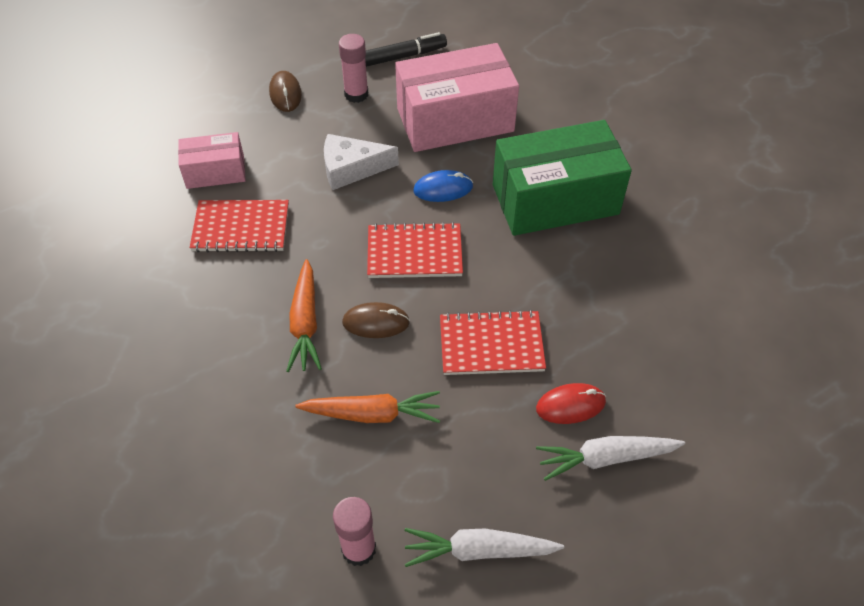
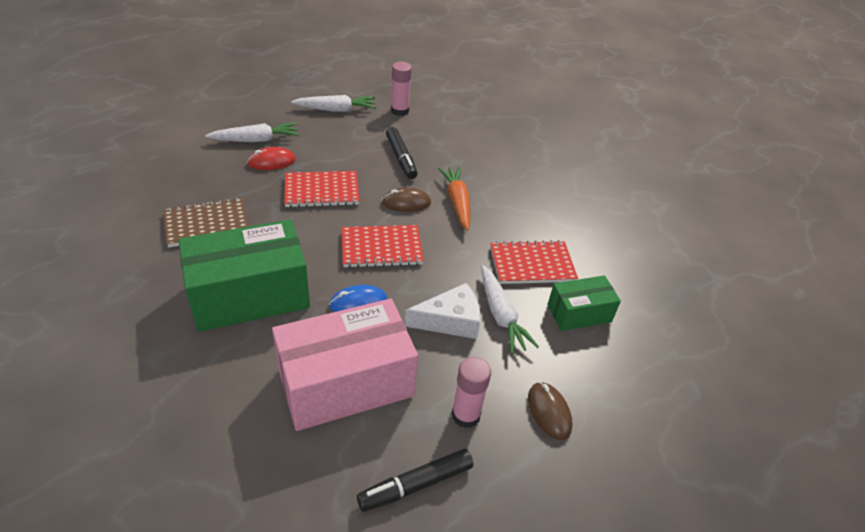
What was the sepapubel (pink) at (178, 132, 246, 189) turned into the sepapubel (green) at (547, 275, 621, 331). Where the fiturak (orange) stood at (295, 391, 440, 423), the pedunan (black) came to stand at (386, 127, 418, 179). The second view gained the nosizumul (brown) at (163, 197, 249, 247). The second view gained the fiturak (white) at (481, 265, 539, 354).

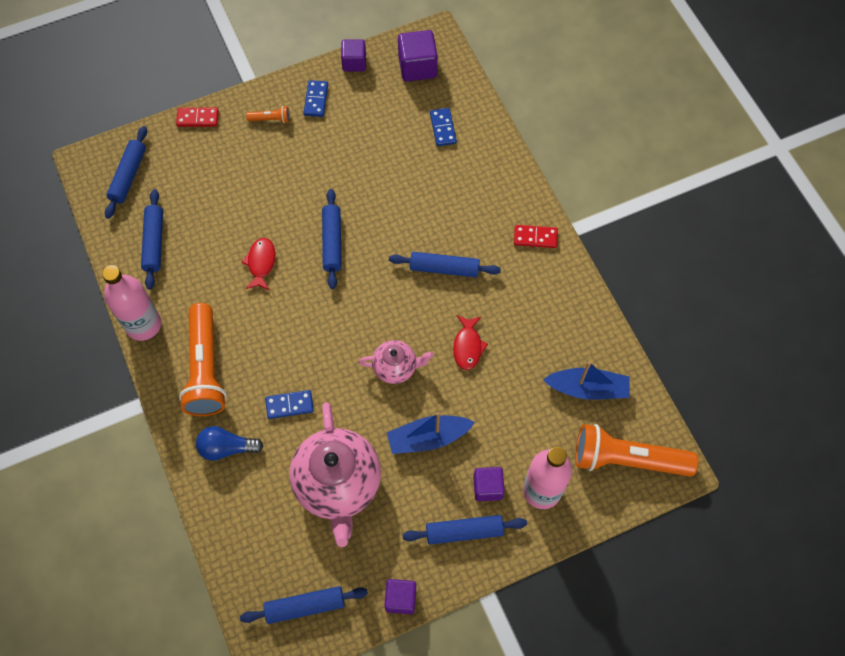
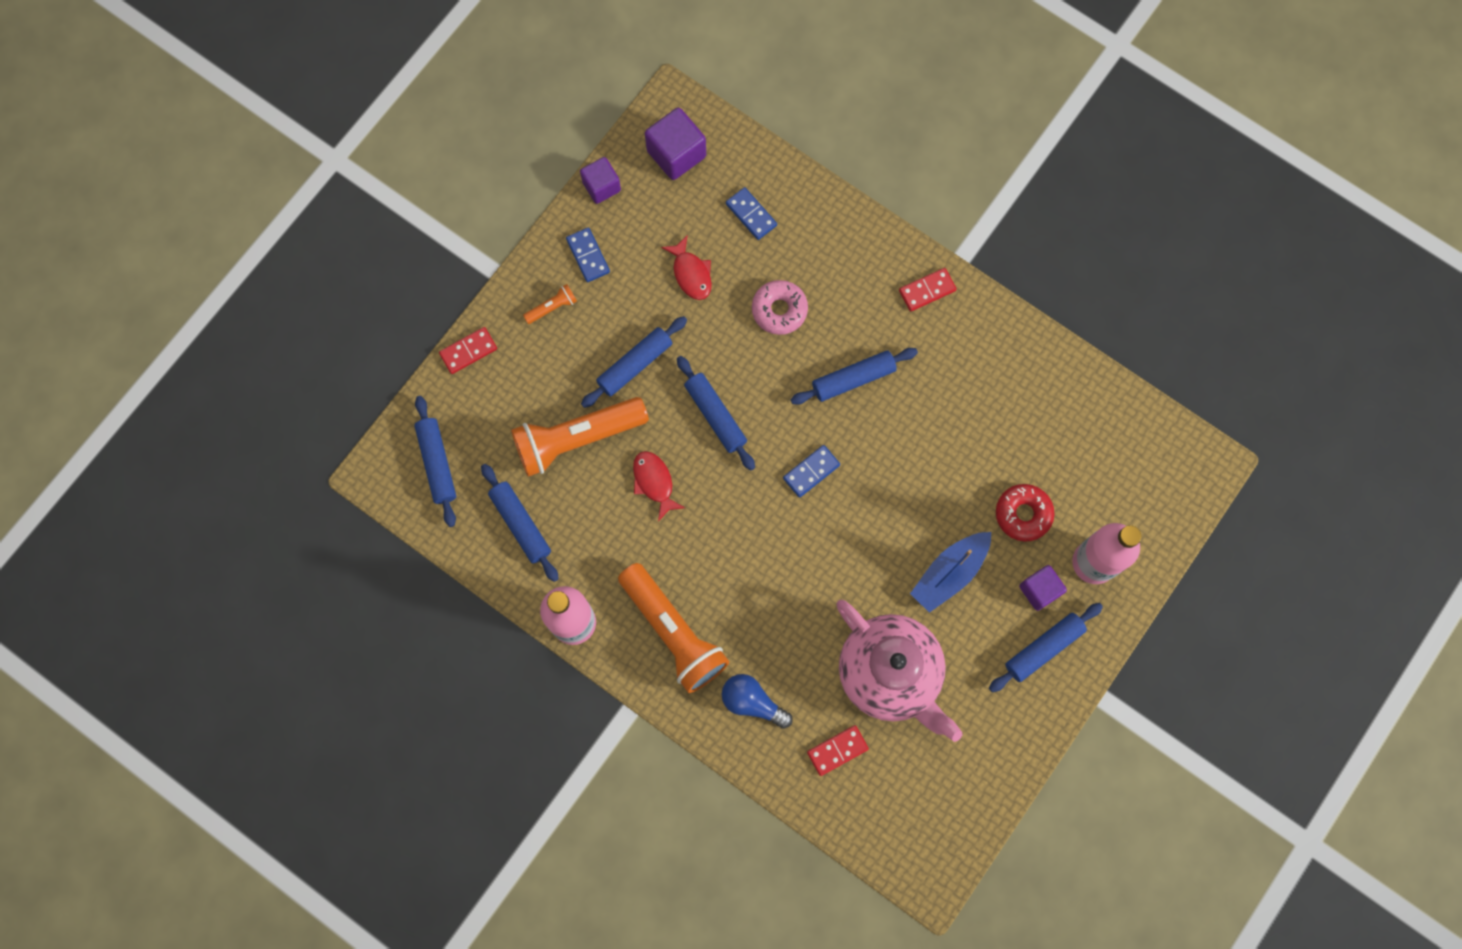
The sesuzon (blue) at (196, 426, 263, 461) ended up facing another way, 60 degrees clockwise from before. The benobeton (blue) ended up elsewhere, having gone from (240, 586, 368, 624) to (581, 316, 687, 408). The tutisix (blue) ended up elsewhere, having gone from (265, 390, 314, 419) to (783, 445, 840, 498). The second view lost the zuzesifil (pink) at (358, 340, 434, 384). The second view lost the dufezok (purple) at (384, 579, 416, 614). The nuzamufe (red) ended up elsewhere, having gone from (453, 315, 488, 370) to (661, 236, 712, 300). The second view lost the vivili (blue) at (543, 362, 630, 400). The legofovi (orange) ended up elsewhere, having gone from (575, 424, 699, 477) to (511, 397, 649, 477). The second view gained the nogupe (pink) at (752, 280, 808, 335). The second view gained the tutisix (red) at (807, 725, 869, 776). The second view gained the nogupe (red) at (996, 484, 1055, 542).

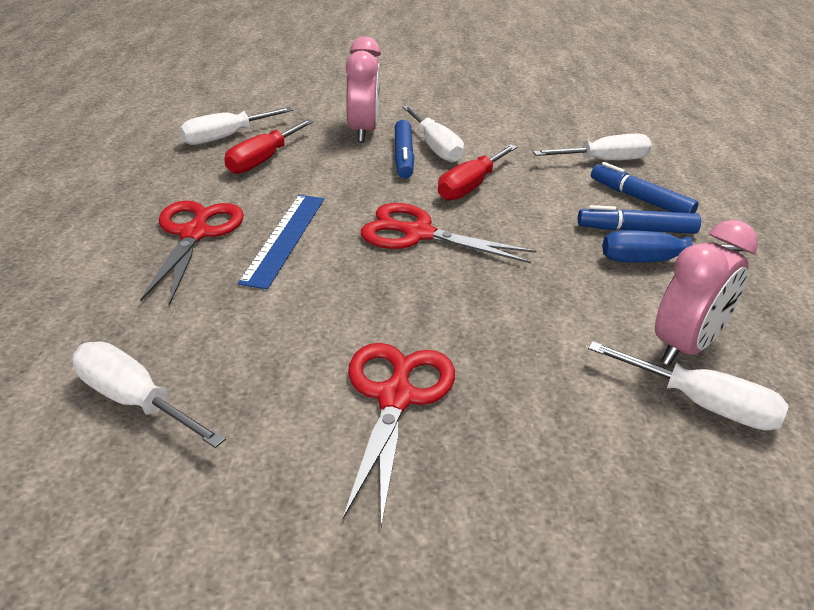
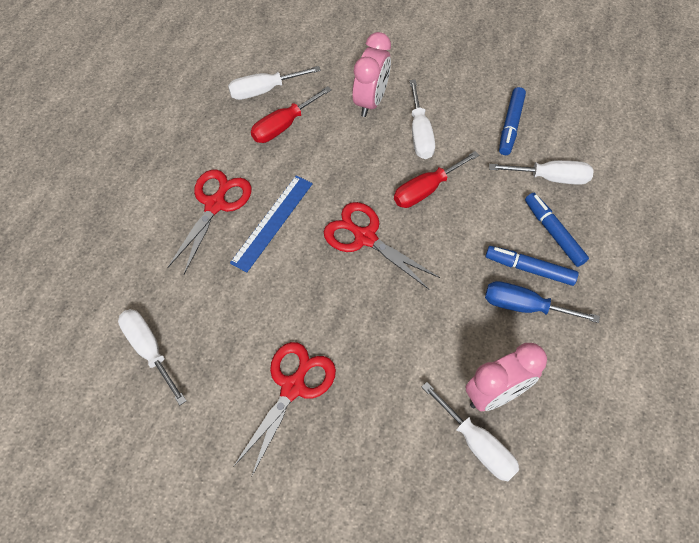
The pedunan (blue) ended up elsewhere, having gone from (394, 120, 414, 178) to (499, 87, 526, 155).

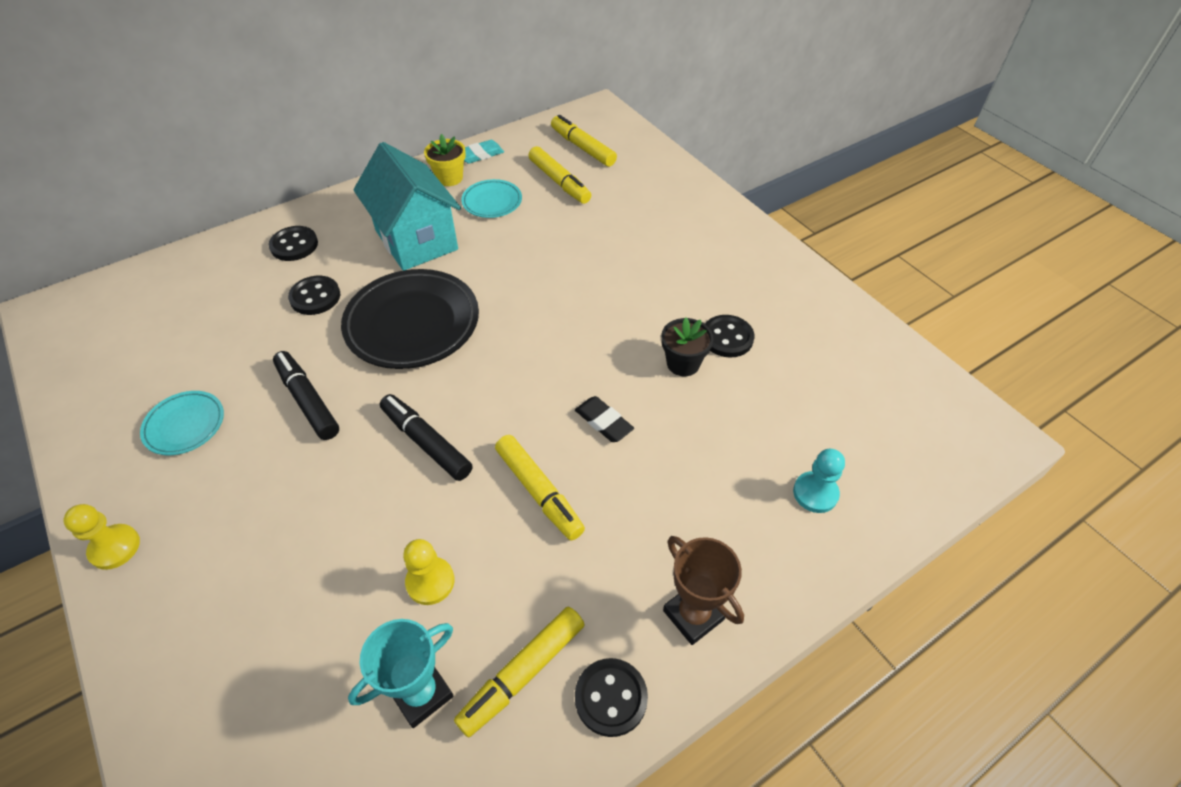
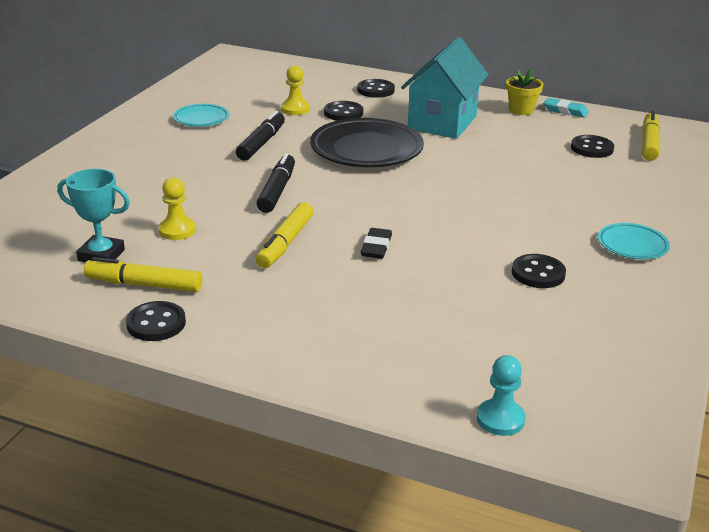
The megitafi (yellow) ended up elsewhere, having gone from (63, 504, 140, 570) to (281, 65, 310, 115). The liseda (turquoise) ended up elsewhere, having gone from (461, 179, 522, 218) to (598, 223, 670, 259). Where the pedunan (yellow) stood at (528, 146, 591, 204), the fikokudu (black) came to stand at (571, 135, 614, 158). The second view lost the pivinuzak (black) at (661, 317, 714, 376). The second view lost the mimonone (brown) at (663, 536, 744, 645). The megitafi (turquoise) ended up elsewhere, having gone from (793, 449, 845, 513) to (477, 355, 526, 436).

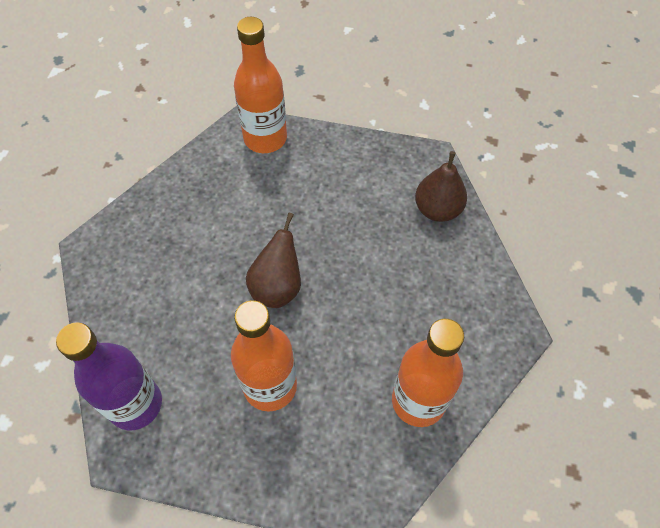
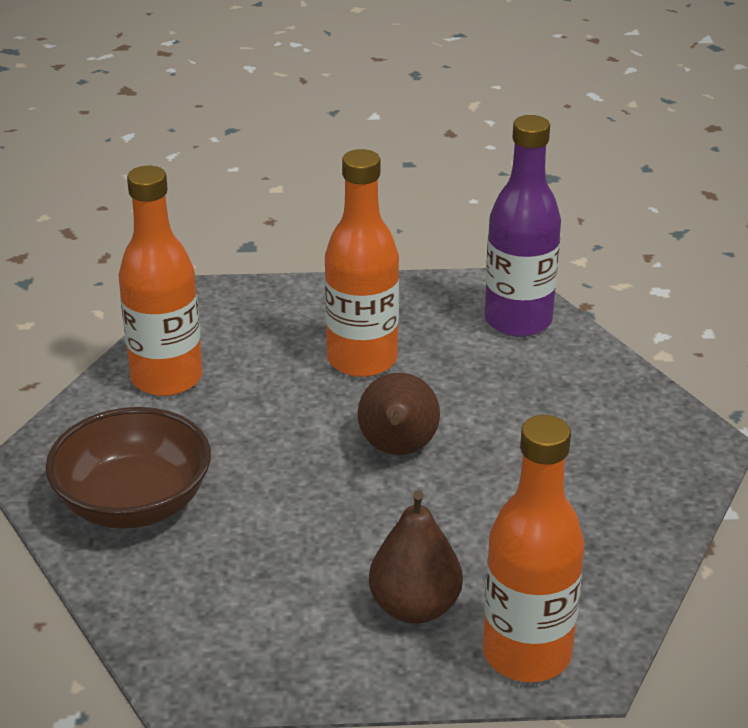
The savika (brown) ended up elsewhere, having gone from (415, 151, 467, 222) to (369, 490, 463, 624). The second view gained the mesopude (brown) at (45, 407, 211, 529).

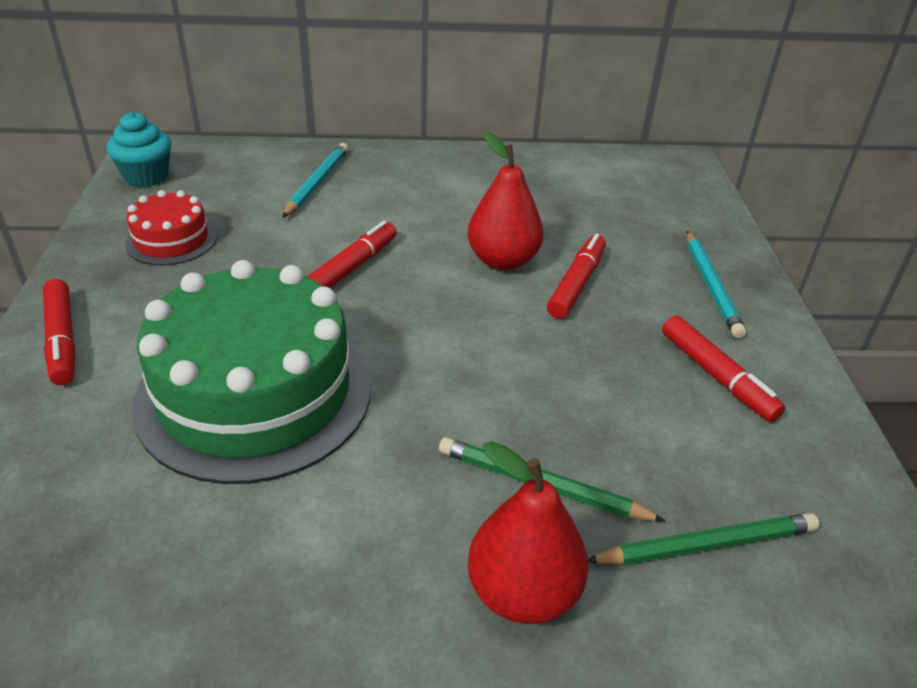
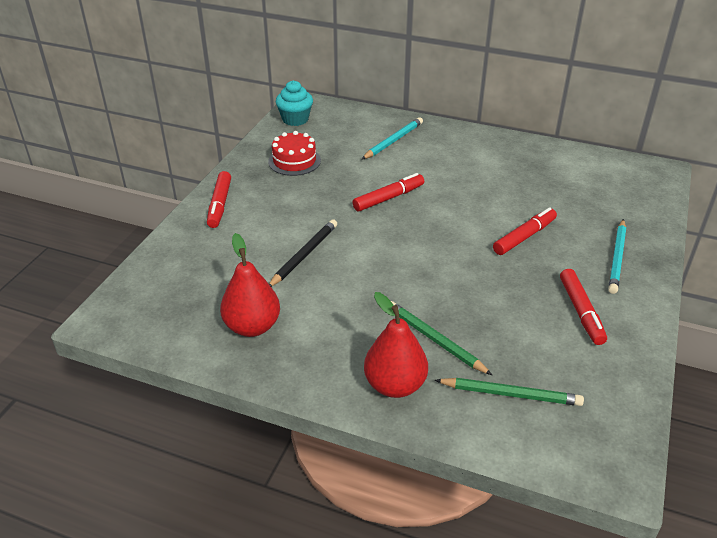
Where the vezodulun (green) stood at (132, 260, 371, 484), the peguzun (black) came to stand at (269, 219, 337, 287). The savika (red) ended up elsewhere, having gone from (467, 132, 544, 271) to (220, 233, 280, 337).

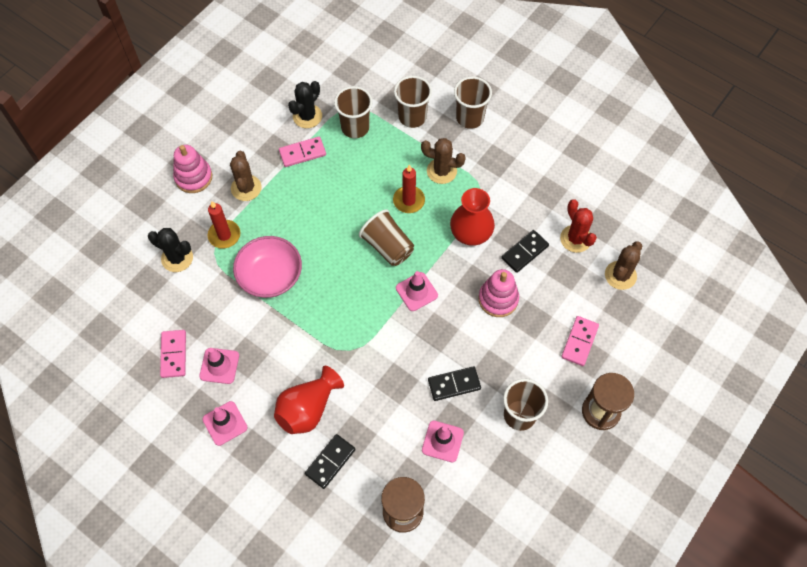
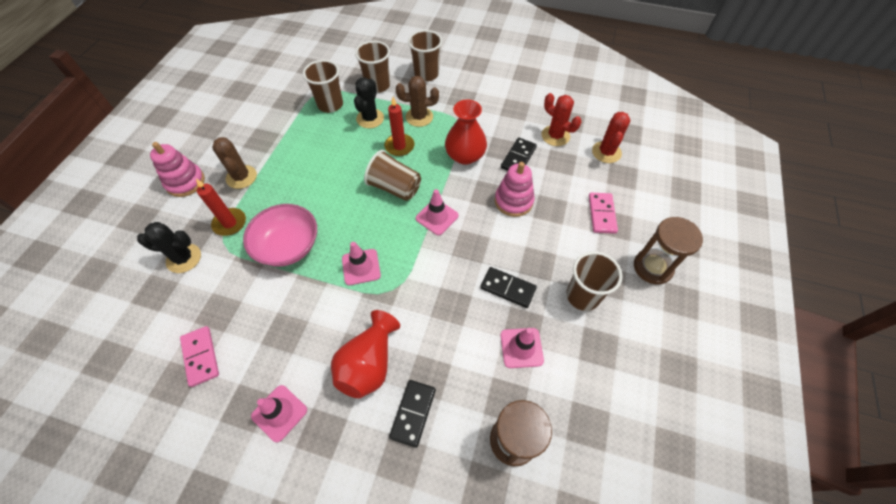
The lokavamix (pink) ended up elsewhere, having gone from (199, 348, 239, 384) to (342, 242, 381, 285). The second view lost the tutisix (pink) at (279, 137, 326, 167). The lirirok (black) ended up elsewhere, having gone from (288, 81, 322, 128) to (354, 77, 384, 128). The tutisix (black) at (428, 366, 481, 401) ended up facing another way, 60 degrees clockwise from before. What was the lirirok (brown) at (605, 241, 642, 290) turned into the lirirok (red) at (592, 112, 630, 163).

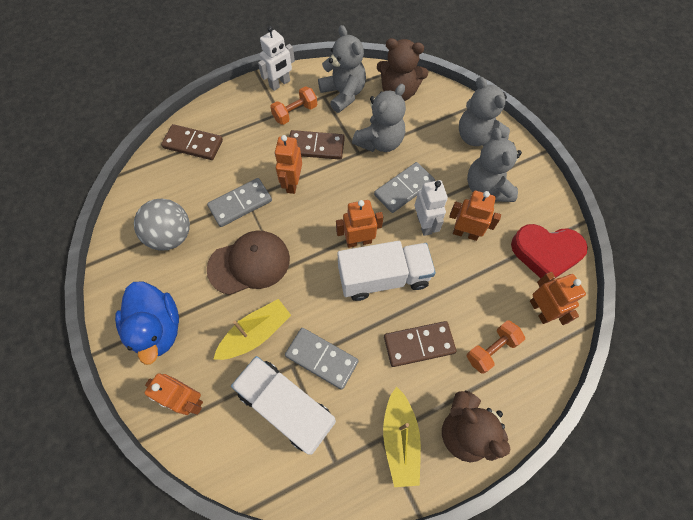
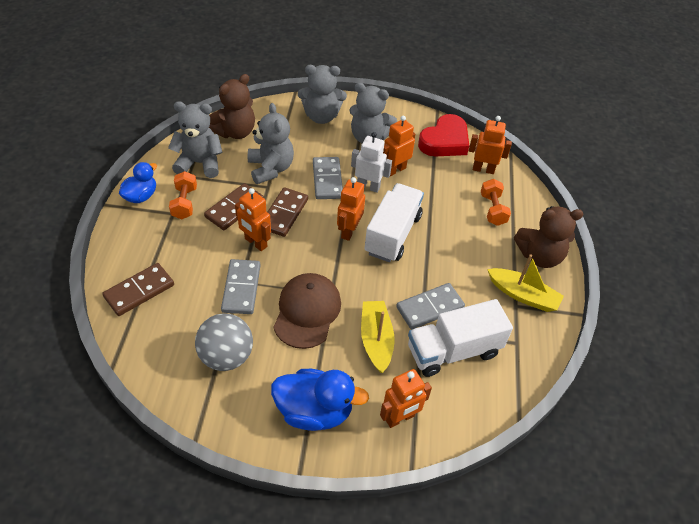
Where the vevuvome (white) stood at (258, 26, 295, 91), the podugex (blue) came to stand at (119, 162, 157, 203). The tutisix (brown) ended up elsewhere, having gone from (384, 321, 457, 367) to (268, 187, 308, 237).

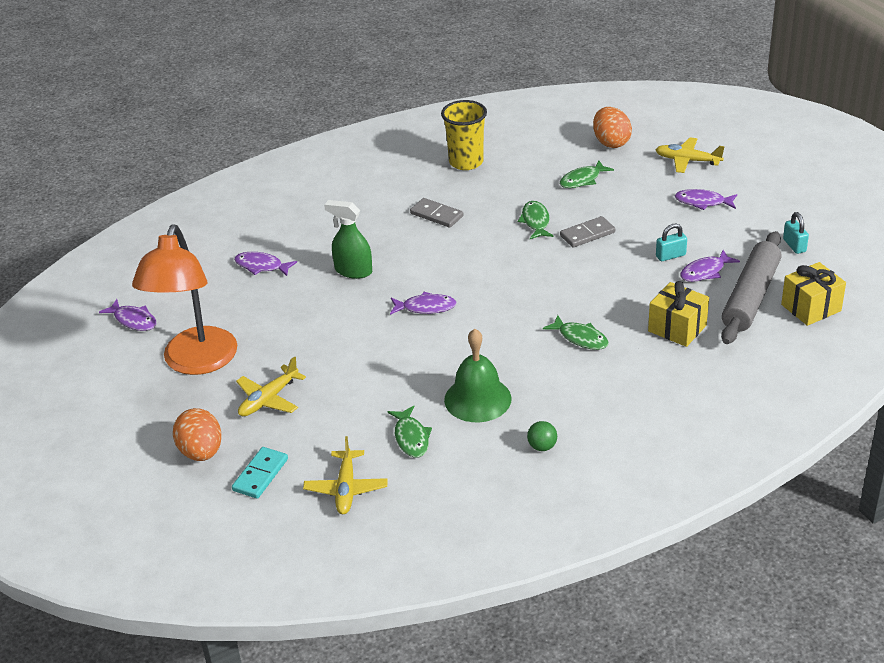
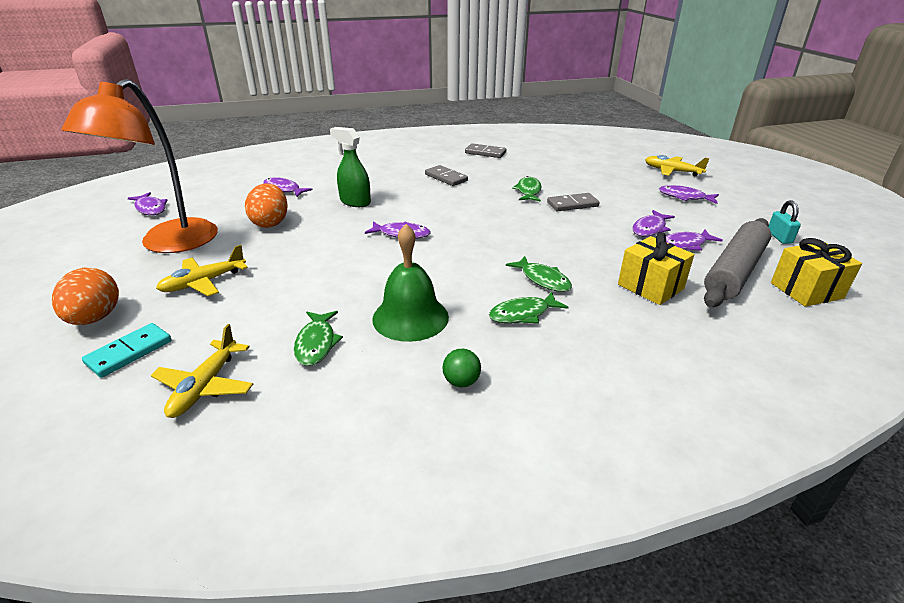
Where the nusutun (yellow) stood at (441, 100, 487, 170), the tutisix (grey) came to stand at (465, 143, 506, 158). The nuzamufe (green) ended up elsewhere, having gone from (560, 161, 614, 188) to (489, 292, 568, 323). The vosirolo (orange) ended up elsewhere, having gone from (593, 107, 632, 148) to (245, 183, 288, 228). Where the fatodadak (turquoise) stood at (656, 223, 687, 261), the nuzamufe (purple) came to stand at (632, 210, 675, 237).

